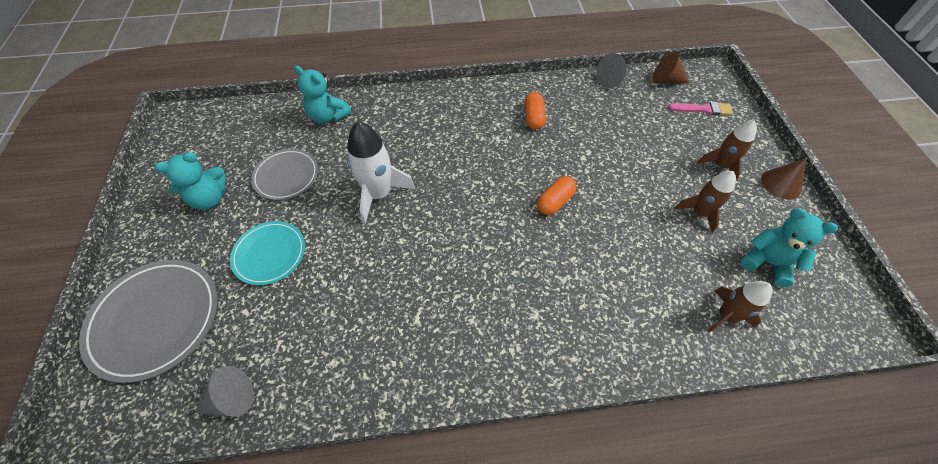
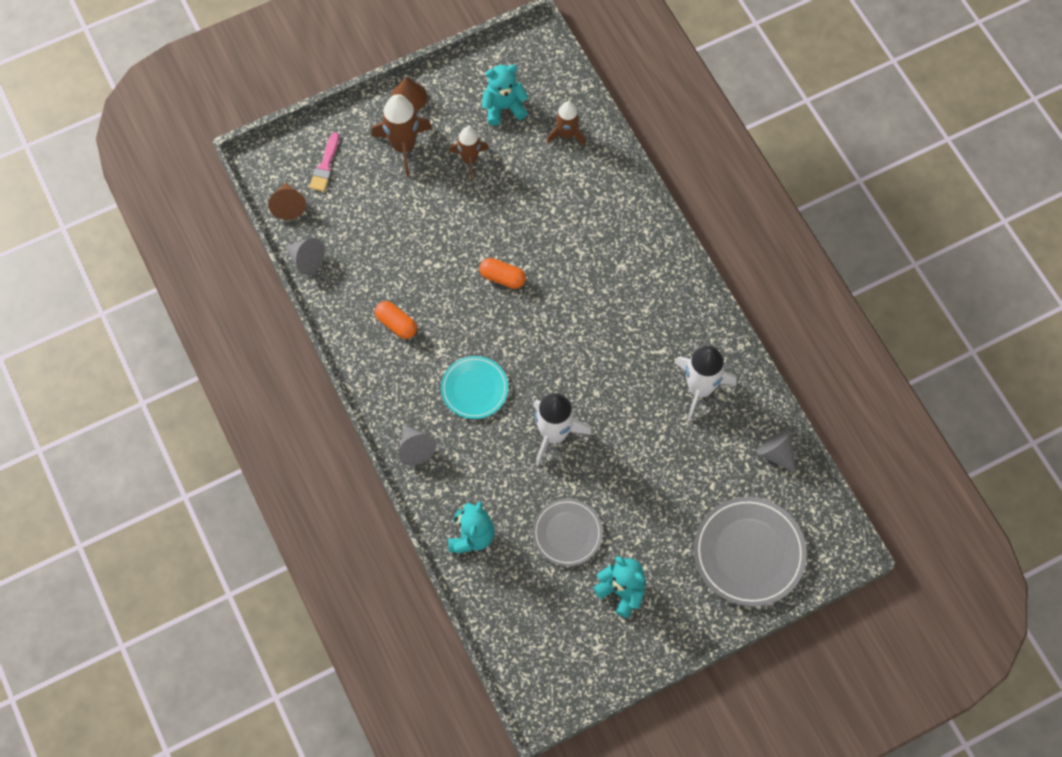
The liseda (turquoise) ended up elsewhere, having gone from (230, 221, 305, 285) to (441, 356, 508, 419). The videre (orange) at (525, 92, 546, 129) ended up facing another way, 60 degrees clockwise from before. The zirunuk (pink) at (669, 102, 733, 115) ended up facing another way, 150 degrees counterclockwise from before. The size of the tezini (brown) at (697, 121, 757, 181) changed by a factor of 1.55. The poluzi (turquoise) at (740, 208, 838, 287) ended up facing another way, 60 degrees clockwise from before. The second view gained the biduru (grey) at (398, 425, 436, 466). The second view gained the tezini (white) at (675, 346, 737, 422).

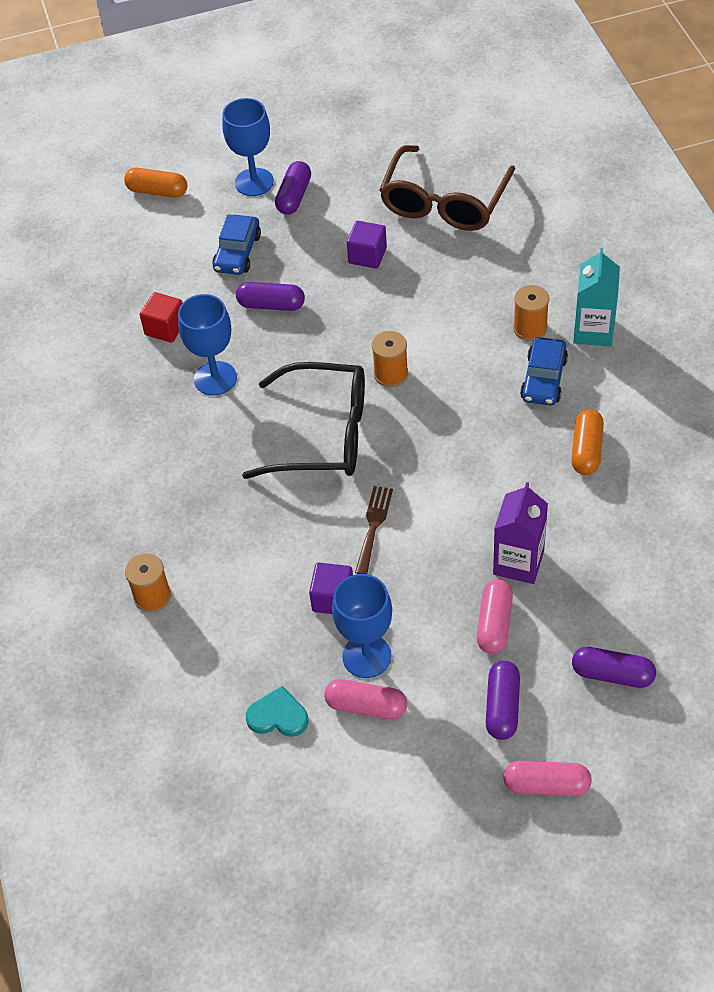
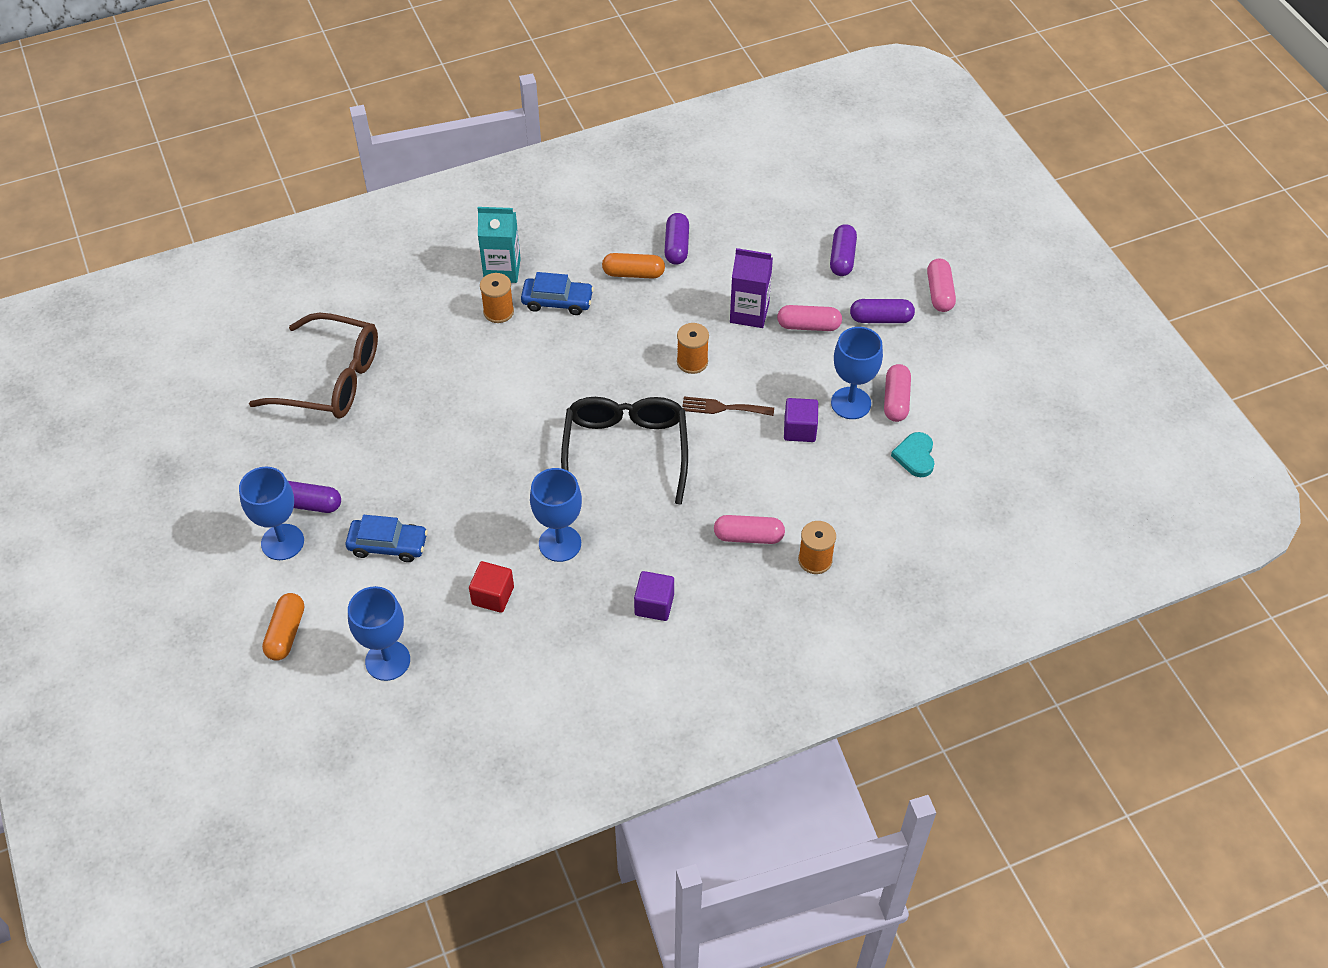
The videre (purple) ended up elsewhere, having gone from (236, 282, 305, 311) to (664, 213, 689, 265). The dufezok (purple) ended up elsewhere, having gone from (347, 221, 387, 269) to (634, 571, 674, 621). The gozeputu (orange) ended up elsewhere, having gone from (372, 331, 408, 387) to (677, 323, 709, 374). The second view gained the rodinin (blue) at (348, 586, 410, 681). The second view gained the videre (pink) at (714, 515, 785, 544).

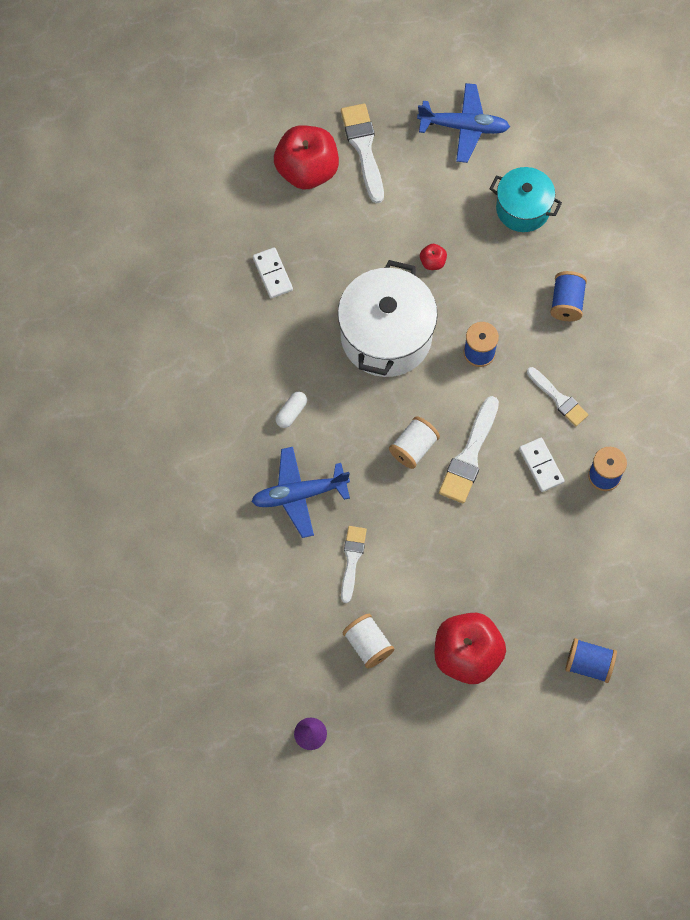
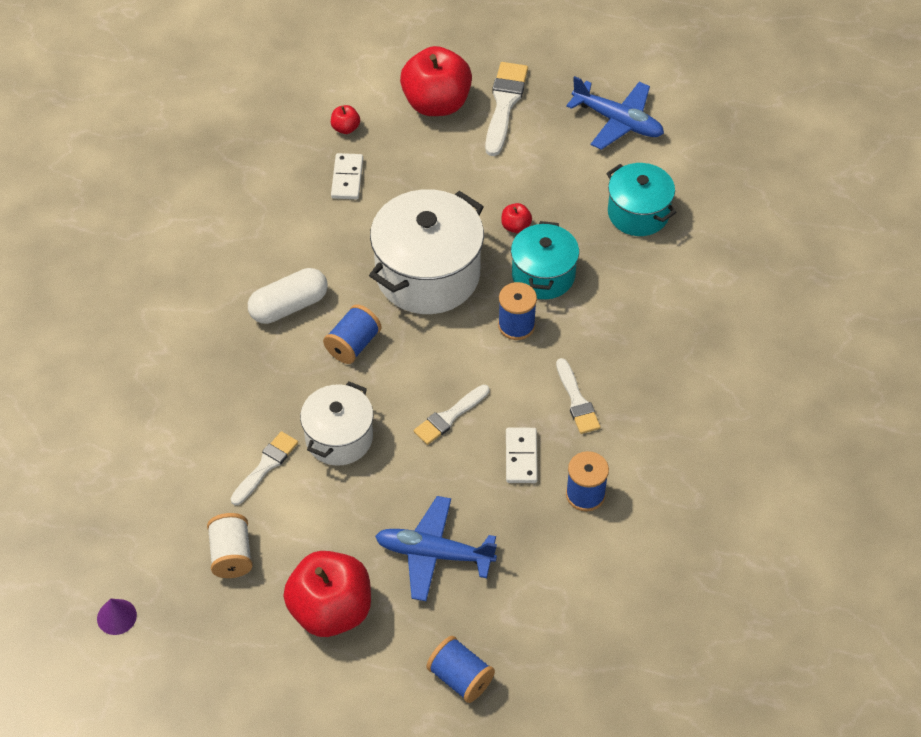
The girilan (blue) ended up elsewhere, having gone from (251, 447, 350, 538) to (375, 496, 497, 601). The size of the videre (white) at (275, 392, 307, 428) changed by a factor of 1.77. The second view lost the gozeputu (white) at (389, 416, 440, 469). The size of the zirunuk (white) at (439, 396, 499, 503) changed by a factor of 0.66. The gozeputu (blue) ended up elsewhere, having gone from (550, 271, 587, 321) to (323, 304, 381, 364). The second view gained the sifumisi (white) at (300, 382, 373, 466). The second view gained the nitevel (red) at (331, 105, 360, 134). The second view gained the sifumisi (turquoise) at (511, 221, 579, 299).

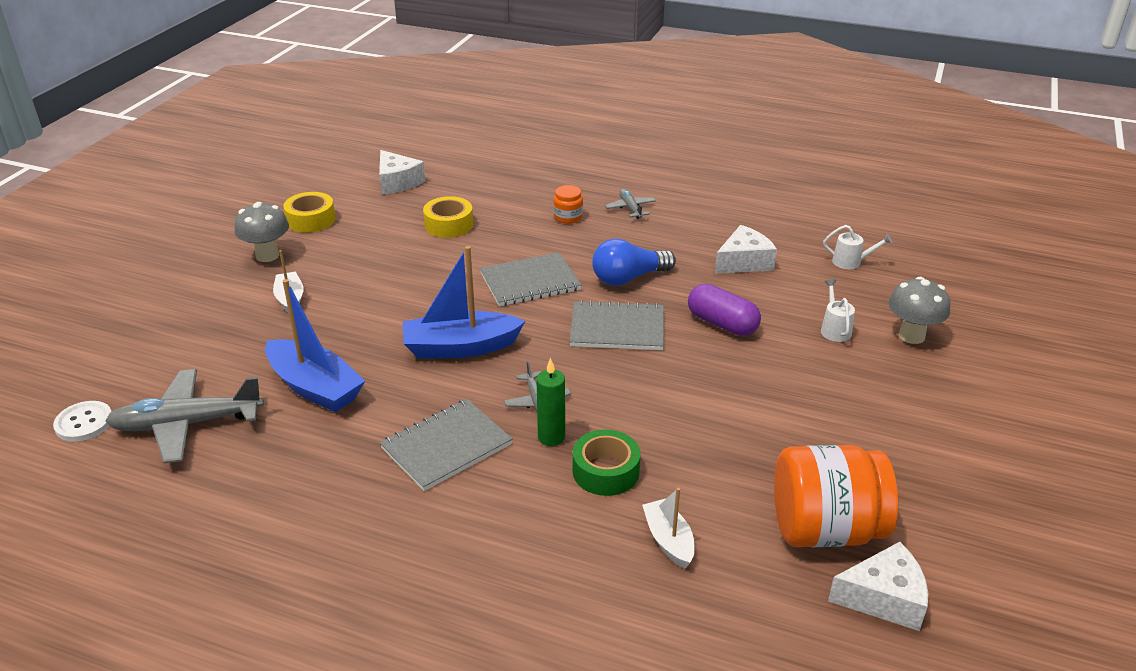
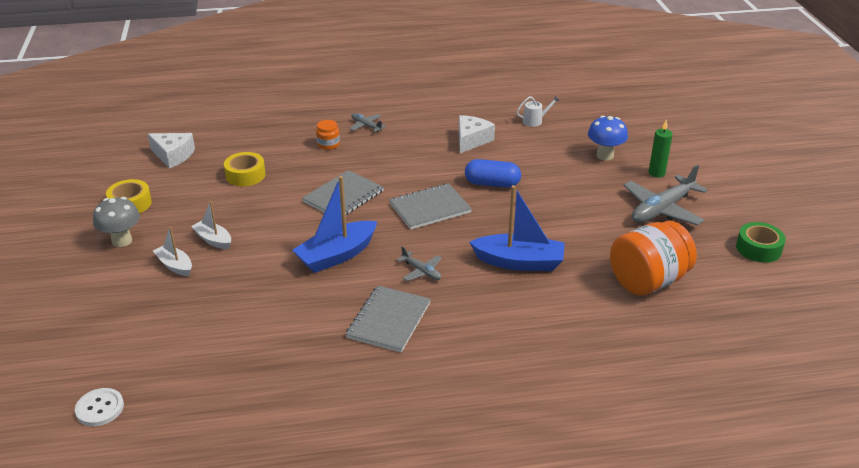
The girilan (grey) ended up elsewhere, having gone from (105, 369, 264, 463) to (624, 165, 708, 225). The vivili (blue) ended up elsewhere, having gone from (265, 279, 365, 412) to (469, 185, 565, 271). The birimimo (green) ended up elsewhere, having gone from (536, 358, 565, 446) to (649, 120, 673, 177). The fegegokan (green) ended up elsewhere, having gone from (573, 429, 640, 496) to (736, 222, 786, 263). The second view lost the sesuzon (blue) at (592, 239, 676, 286). The vivili (white) ended up elsewhere, having gone from (642, 488, 695, 568) to (191, 201, 231, 249). What was the videre (purple) at (688, 284, 761, 336) turned into the videre (blue) at (465, 159, 521, 188). The second view lost the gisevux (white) at (821, 279, 855, 342). The second view lost the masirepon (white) at (828, 542, 928, 631). What was the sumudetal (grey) at (888, 277, 950, 344) turned into the sumudetal (blue) at (588, 116, 628, 160).

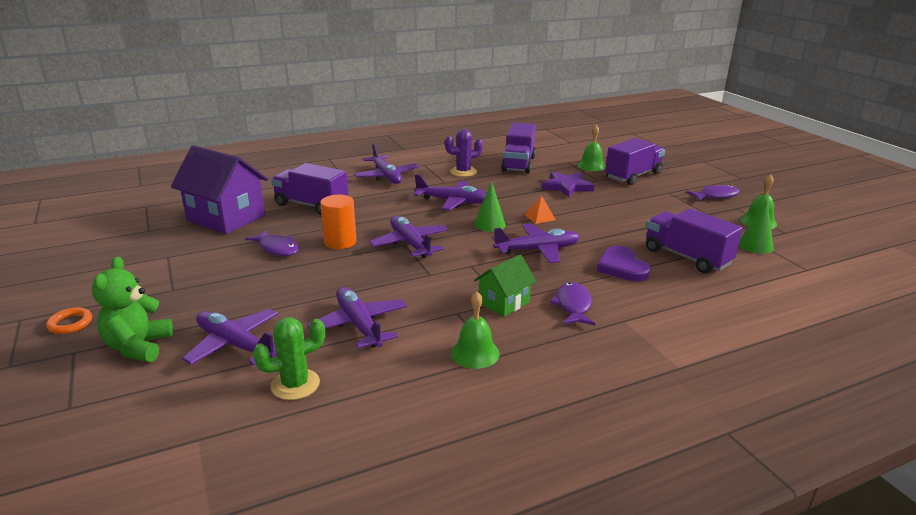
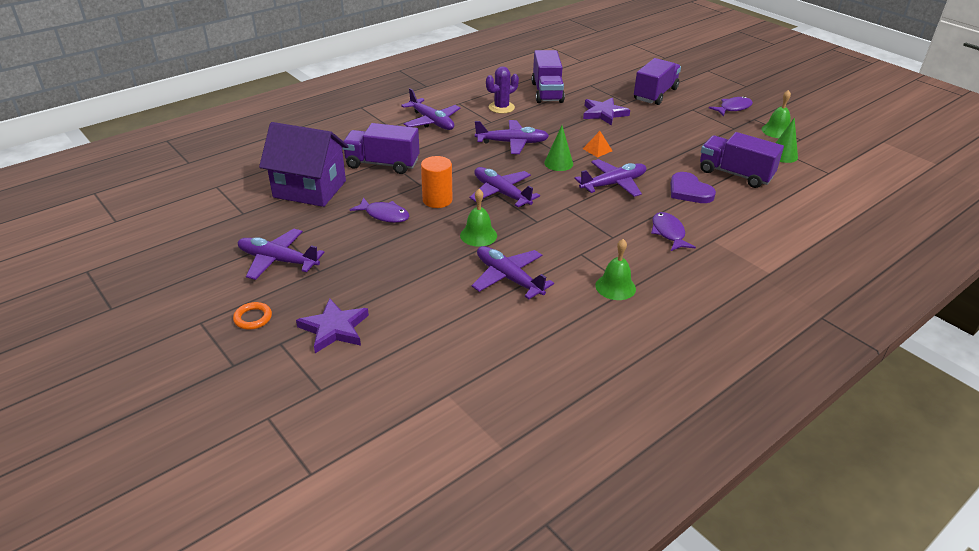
Where the poluzi (green) stood at (92, 257, 173, 362), the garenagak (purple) came to stand at (296, 298, 369, 353). The girilan (purple) ended up elsewhere, having gone from (182, 309, 278, 365) to (238, 229, 325, 280). The second view lost the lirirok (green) at (253, 317, 325, 400). The second view lost the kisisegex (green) at (474, 254, 536, 317). The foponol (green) ended up elsewhere, having gone from (577, 125, 606, 171) to (460, 189, 497, 247).

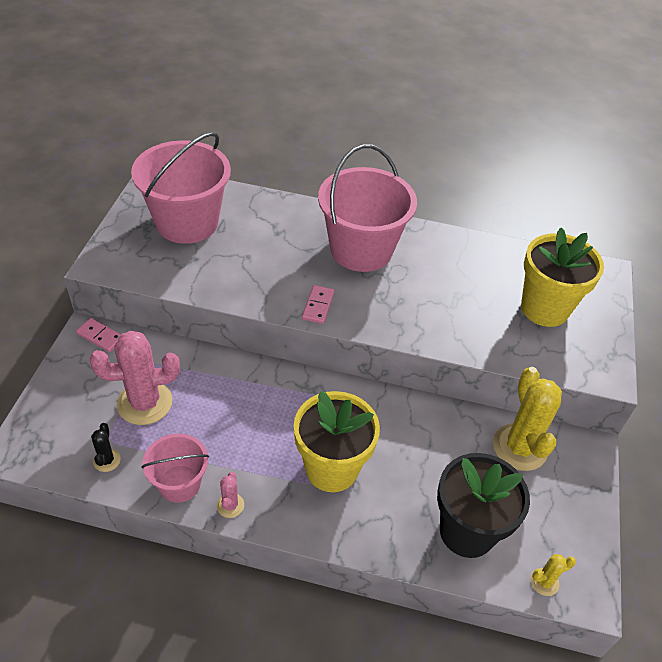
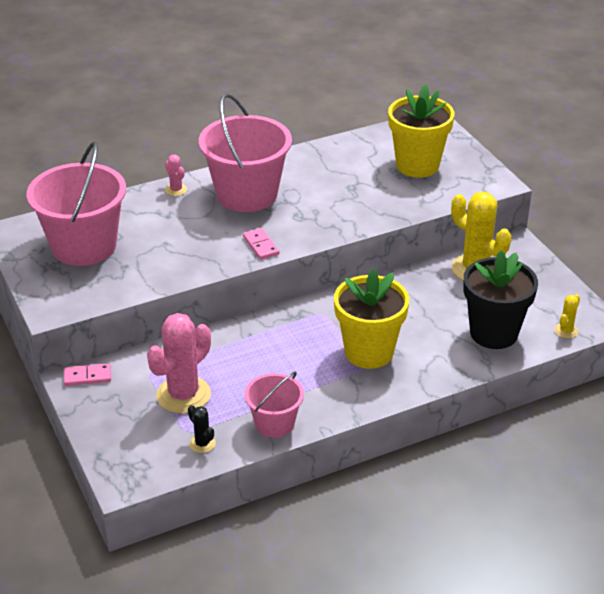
The lirirok (pink) ended up elsewhere, having gone from (216, 472, 244, 518) to (165, 154, 187, 196).

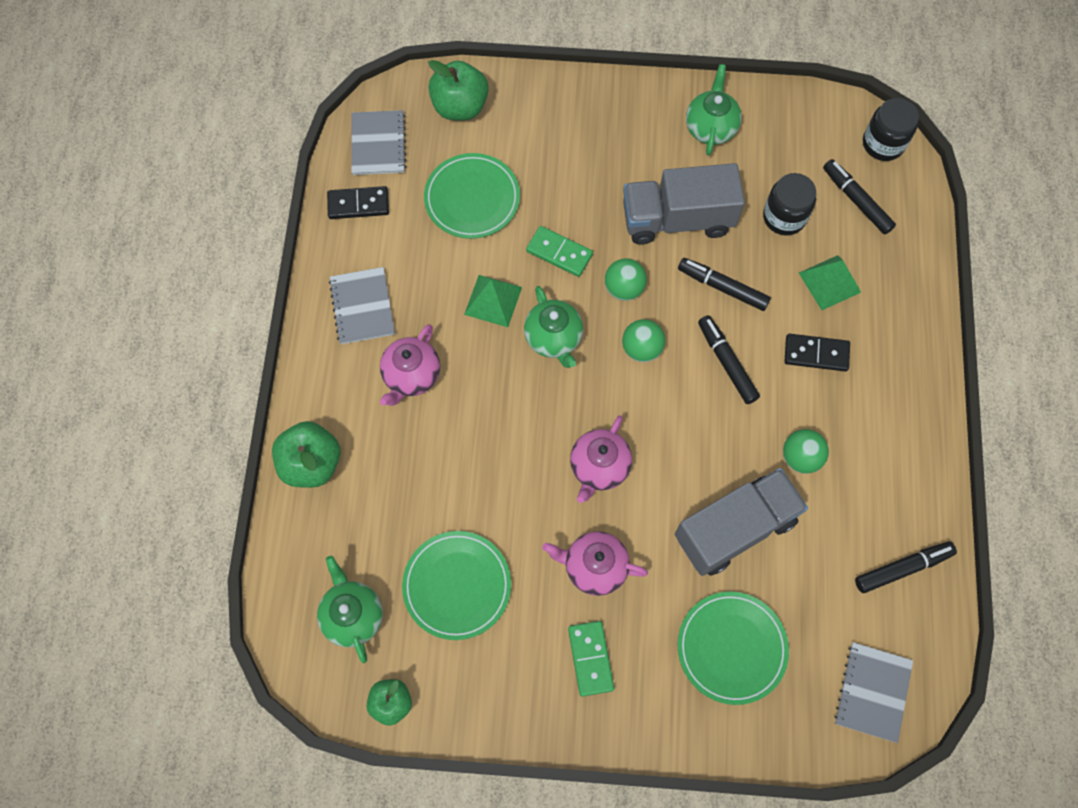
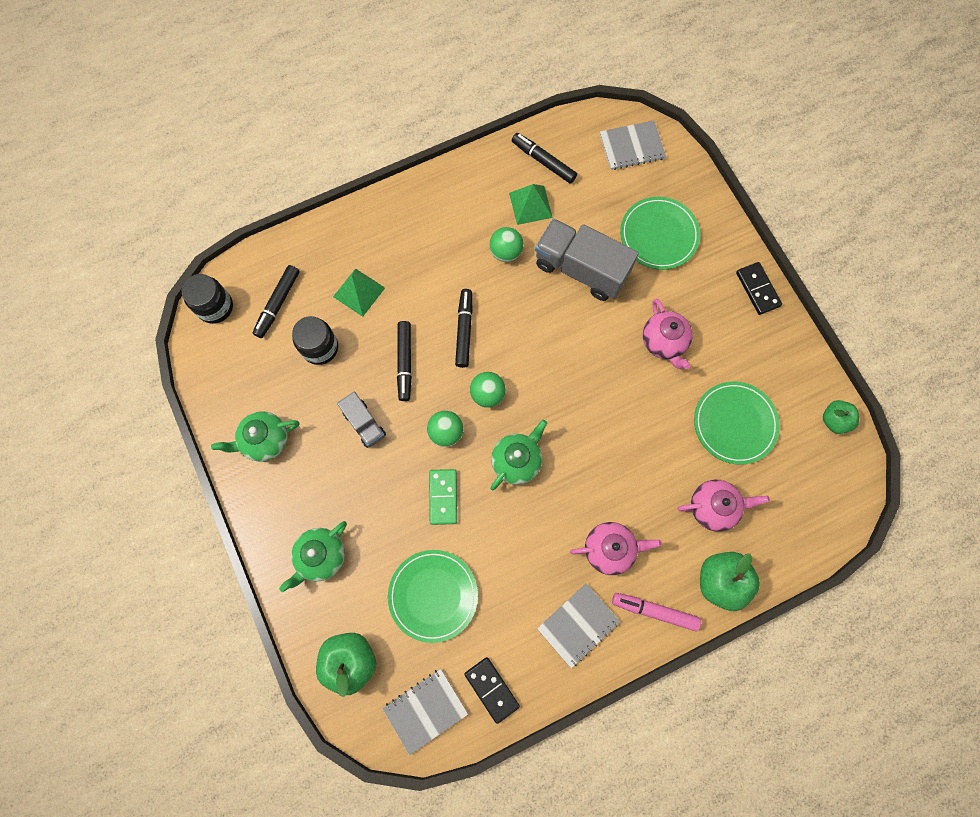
The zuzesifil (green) ended up elsewhere, having gone from (317, 556, 383, 663) to (279, 521, 347, 592). The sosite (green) ended up elsewhere, having gone from (464, 275, 522, 327) to (509, 184, 553, 225). The second view lost the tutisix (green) at (568, 621, 614, 697). The zuzesifil (pink) ended up elsewhere, having gone from (570, 416, 632, 503) to (678, 480, 770, 532). The size of the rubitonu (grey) at (623, 163, 745, 245) changed by a factor of 0.53. The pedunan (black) at (698, 315, 760, 404) ended up facing another way, 150 degrees clockwise from before. The tutisix (black) ended up elsewhere, having gone from (784, 334, 850, 372) to (736, 262, 782, 315). The second view gained the pedunan (pink) at (612, 593, 701, 632).

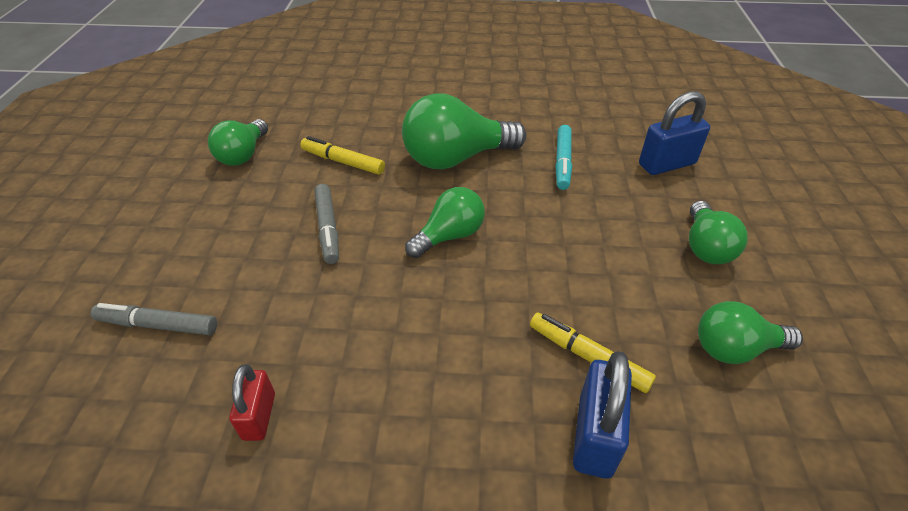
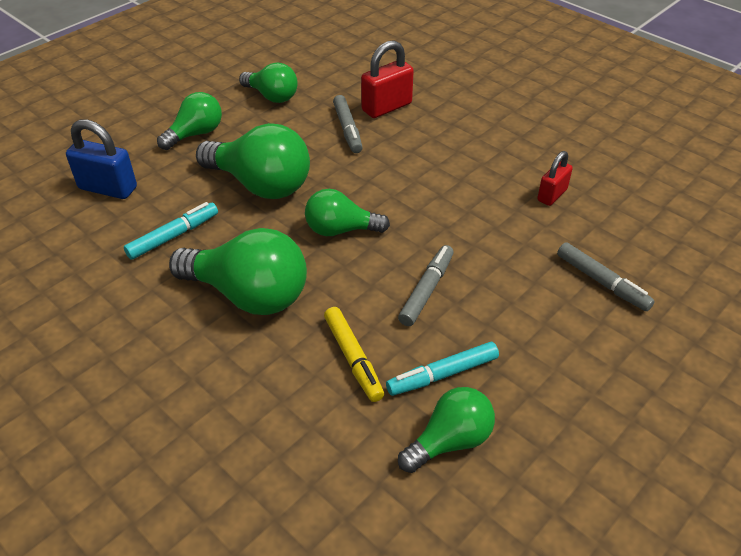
What was the pedunan (yellow) at (530, 313, 656, 393) turned into the pedunan (grey) at (333, 95, 363, 153). What was the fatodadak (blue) at (573, 351, 632, 479) turned into the fatodadak (red) at (361, 40, 414, 118). The second view gained the sesuzon (green) at (196, 123, 310, 199). The second view gained the pedunan (turquoise) at (386, 342, 499, 396).

